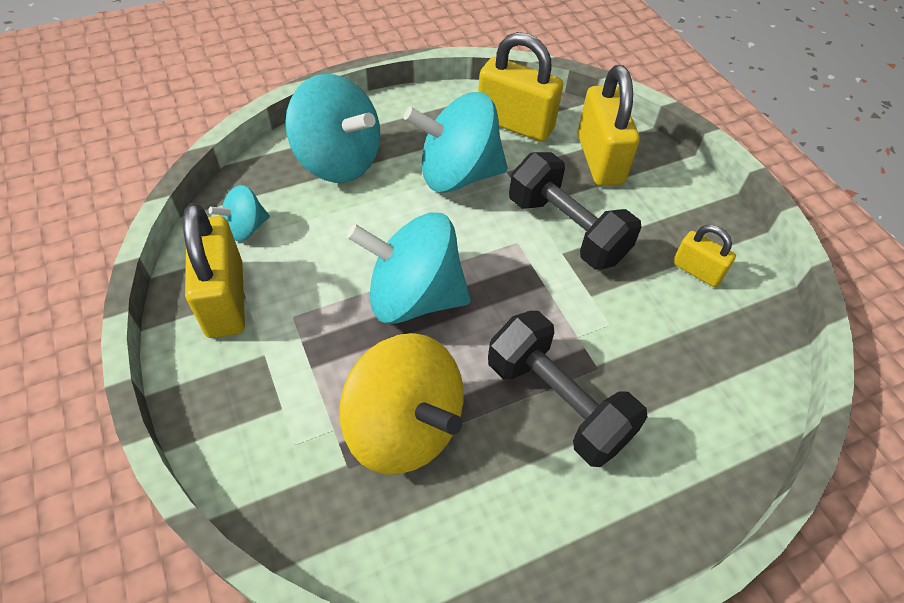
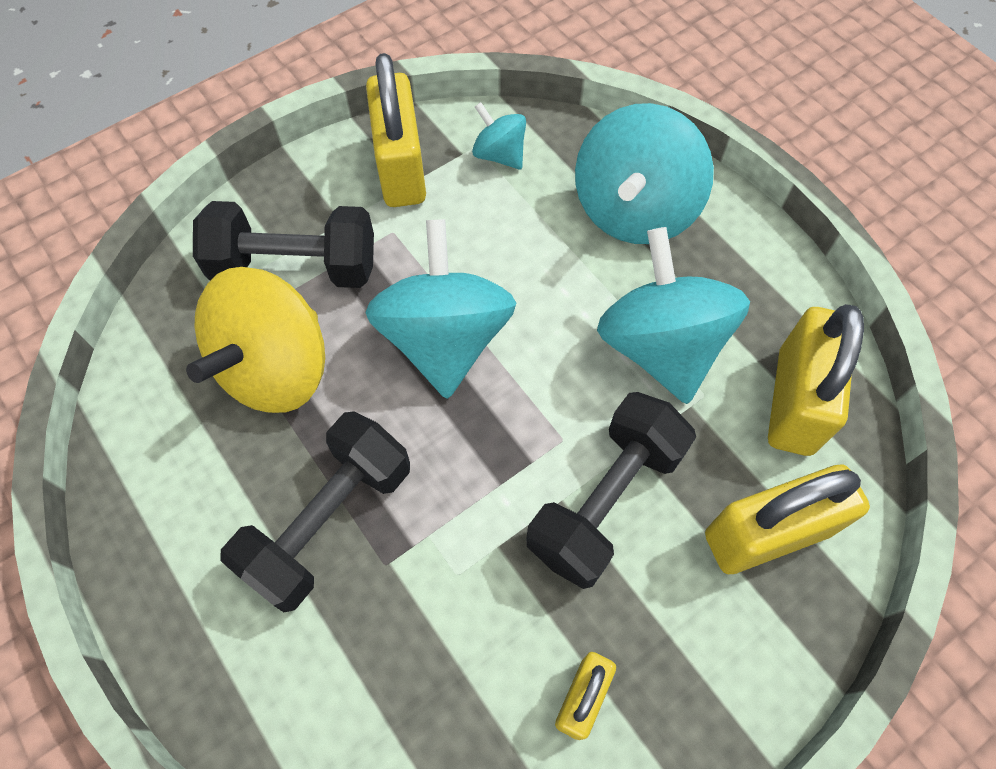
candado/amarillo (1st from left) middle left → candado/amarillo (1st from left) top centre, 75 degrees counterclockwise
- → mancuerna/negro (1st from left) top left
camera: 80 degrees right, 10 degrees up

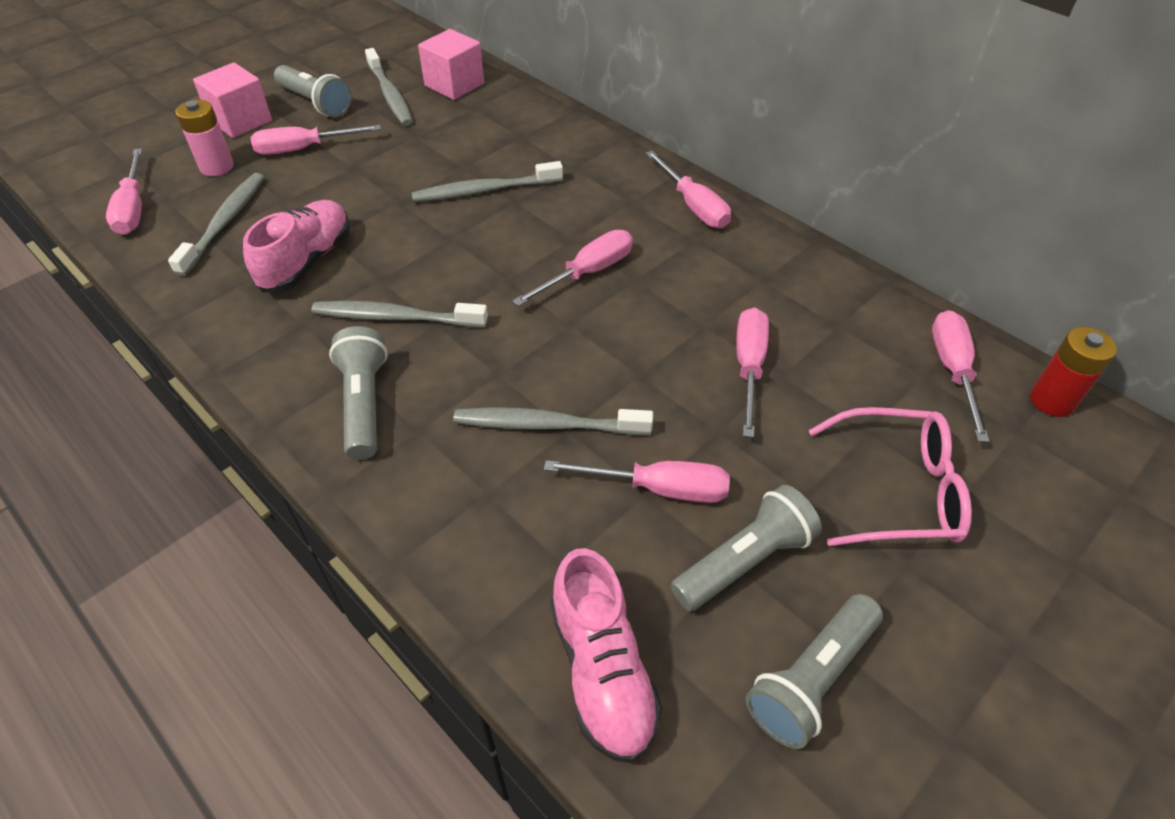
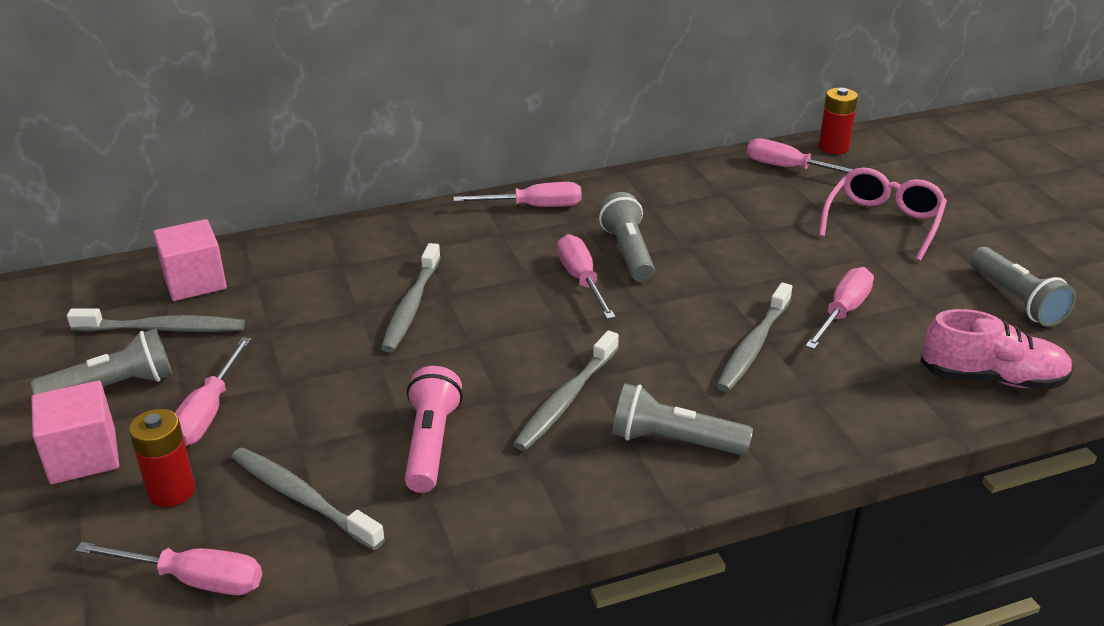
pila/rosa top left → pila/rojo (1st from left) bottom left
zapato/rosa (1st from left) top left → lámpara de mano/rosa bottom centre
destornillador/rosa (6th from left) centre → -
lámpara de mano/gris (3rd from left in the first image) bottom centre → lámpara de mano/gris (2nd from left) centre, move
camera: 65 degrees left, 15 degrees down

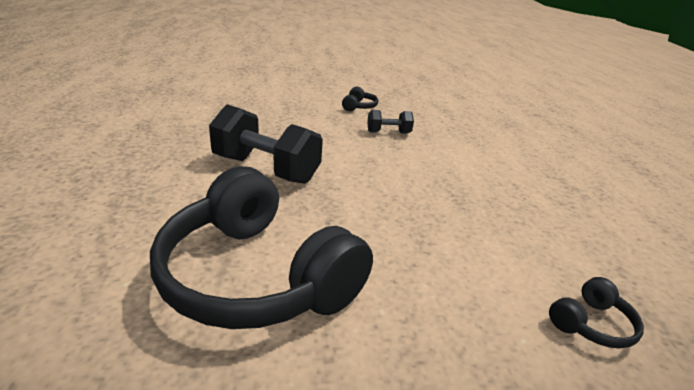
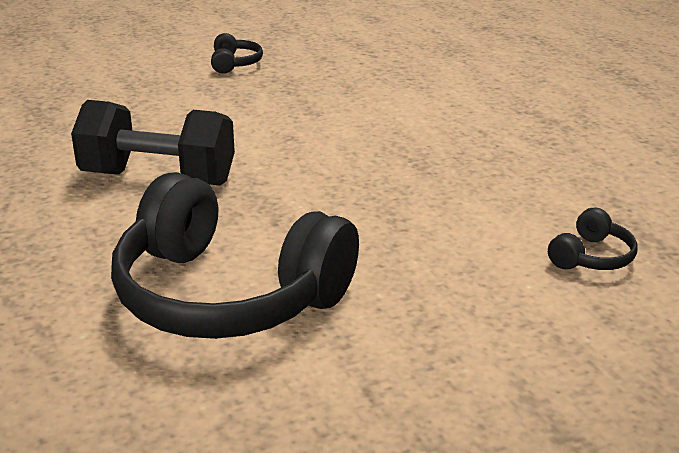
mancuerna/negro (2nd from left) top centre → -
camera: 15 degrees left, 0 degrees up

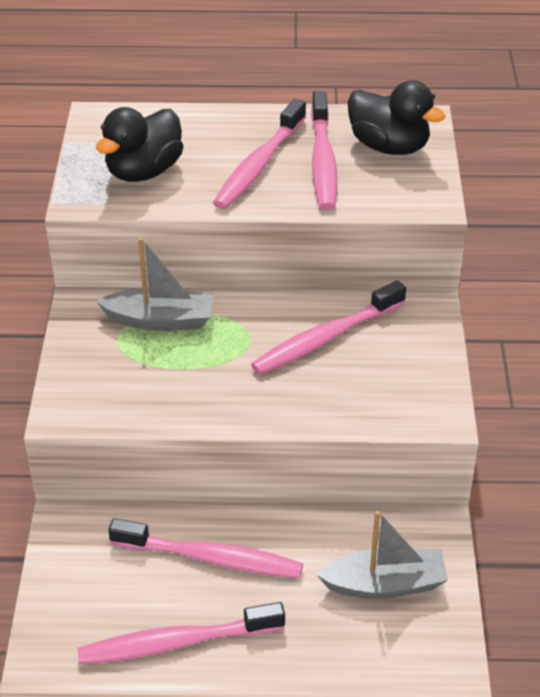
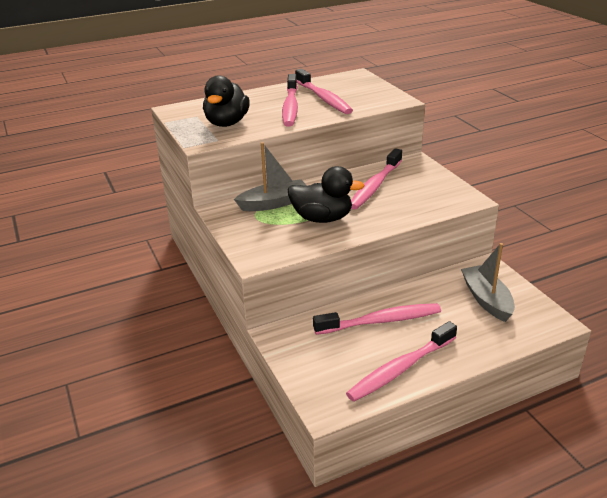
pato/negro (2nd from left) top right → pato/negro (2nd from left) centre, move
barco/gris (2nd from left) bottom right → barco/gris (2nd from left) middle right, 75 degrees counterclockwise
camera: 25 degrees left, 10 degrees down

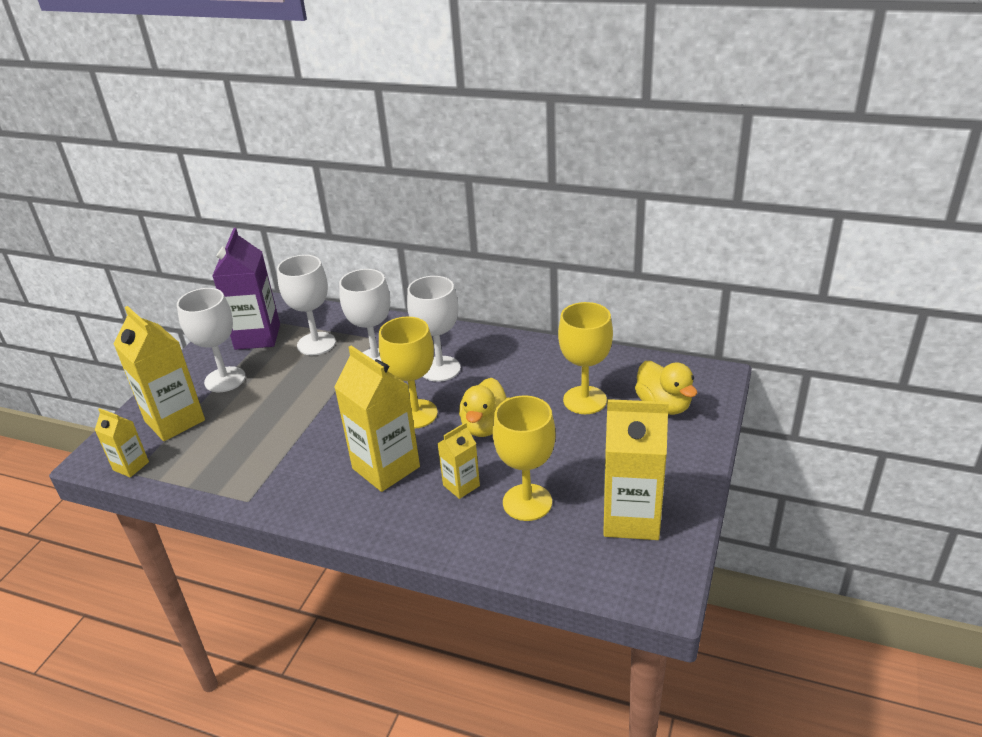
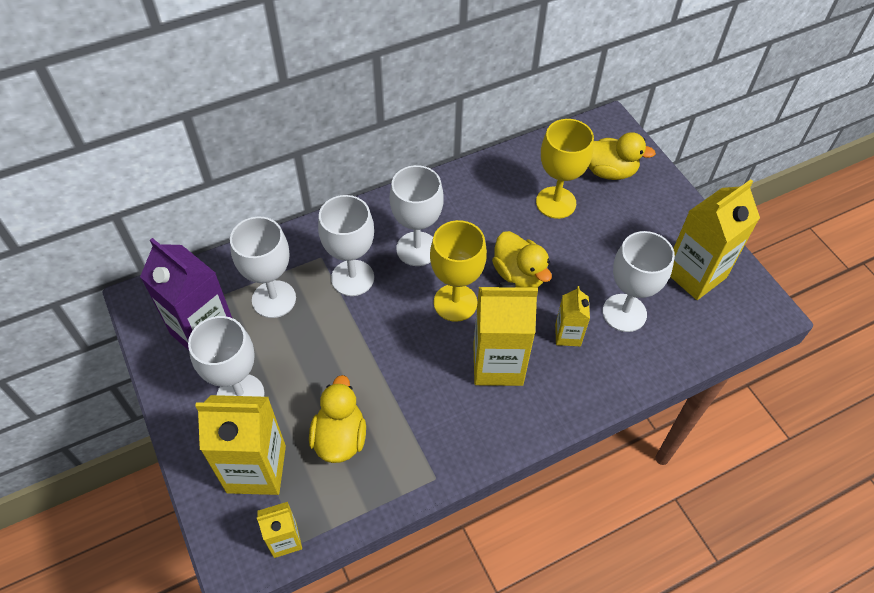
copa/amarillo (2nd from left) centre → copa/blanco (5th from left) middle right
- → pato/amarillo (1st from left) bottom centre
camera: 50 degrees left, 20 degrees up

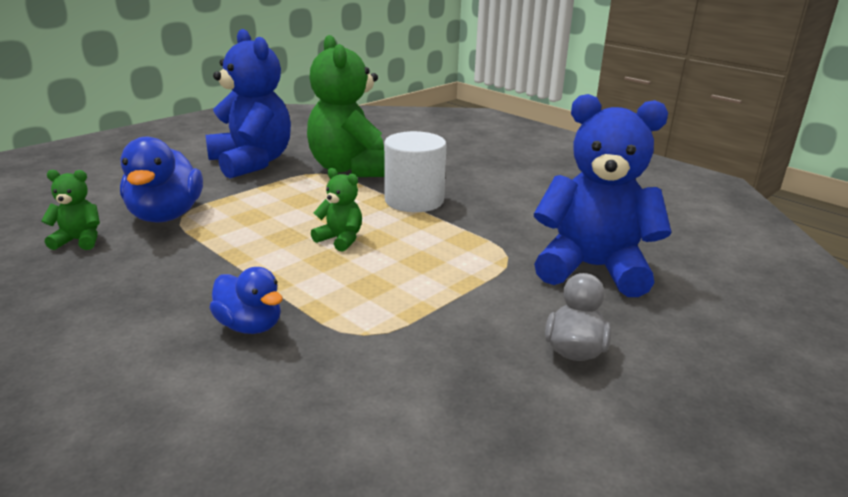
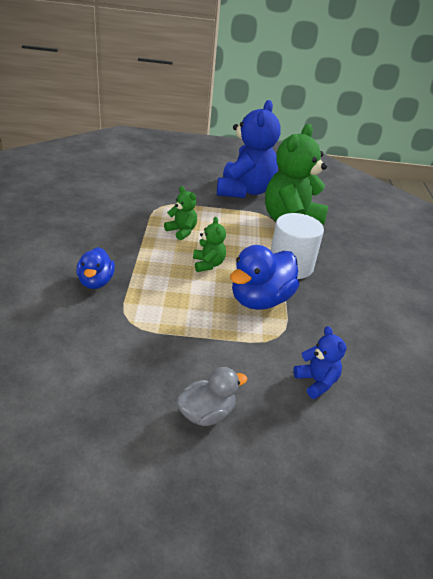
osito/azul (2nd from left) middle right, x0.45
pato/azul (1st from left in the first image) middle left → pato/azul (2nd from left) centre, move
osito/verde (1st from left) middle left → osito/verde (1st from left) centre, move
camera: 45 degrees right, 10 degrees up

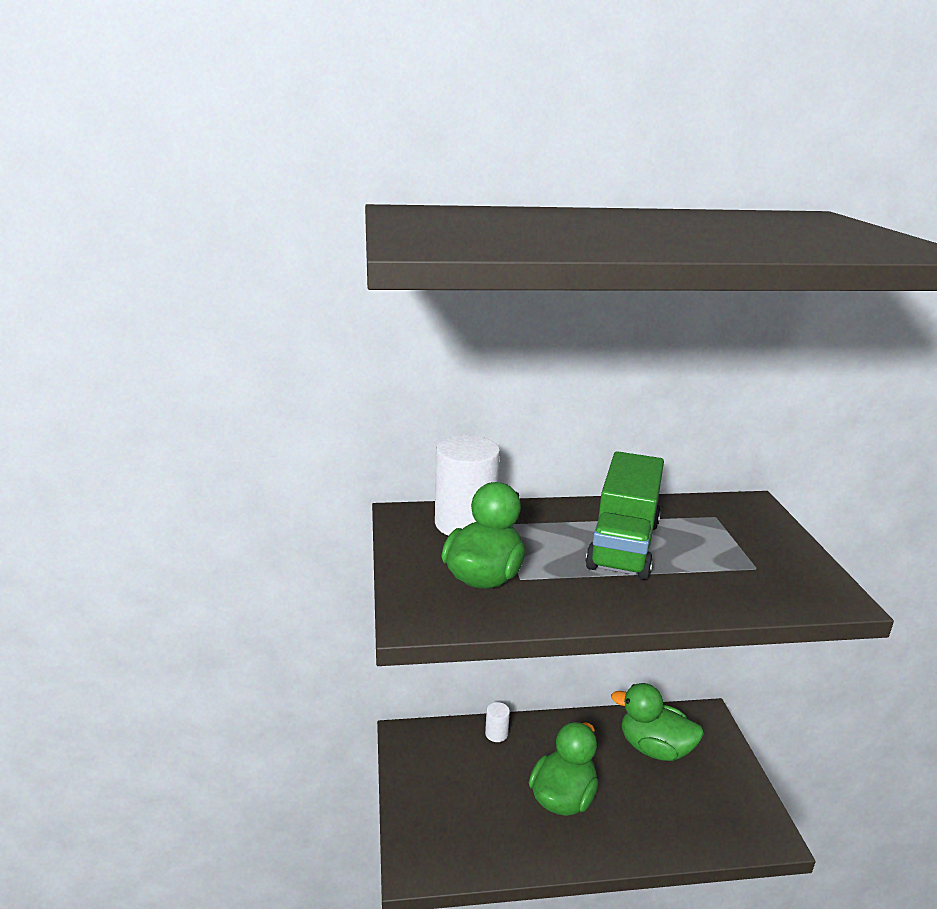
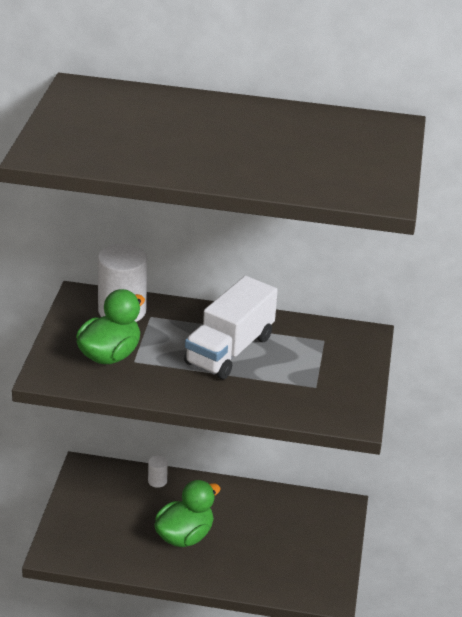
camión/verde centre → camión/blanco centre
pato/verde (3rd from left) bottom right → -
camera: 15 degrees right, 10 degrees up

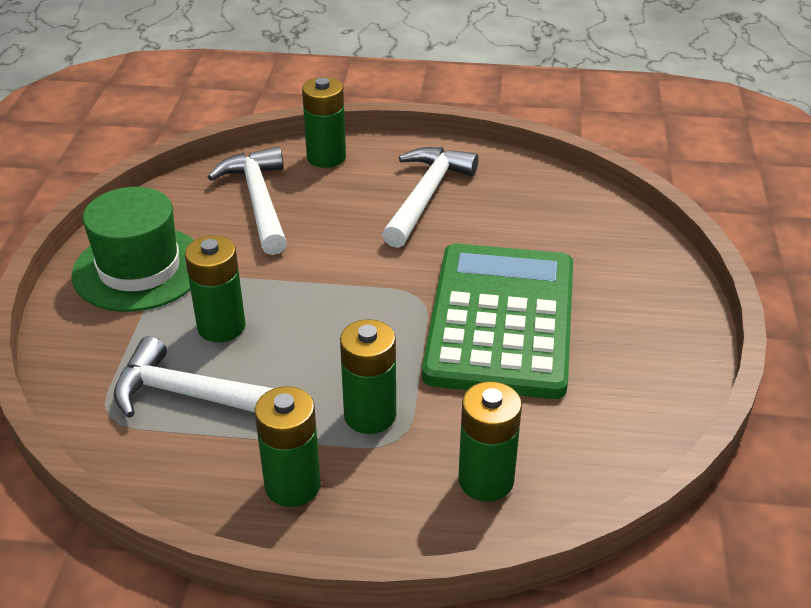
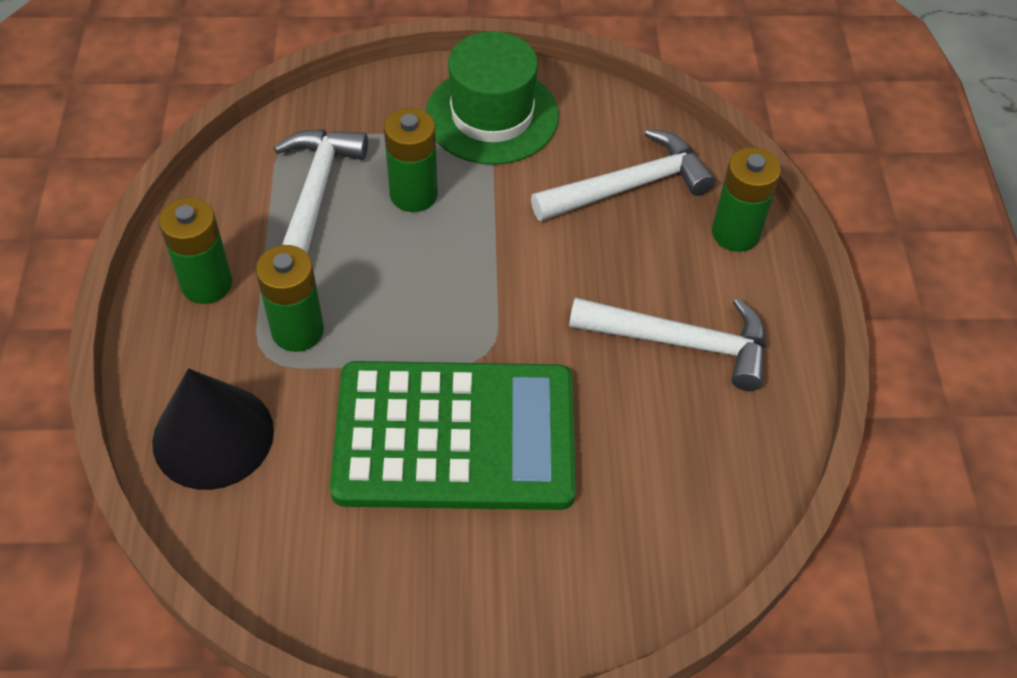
pila/verde (5th from left) bottom centre → cono/negro middle left
camera: 80 degrees right, 15 degrees up

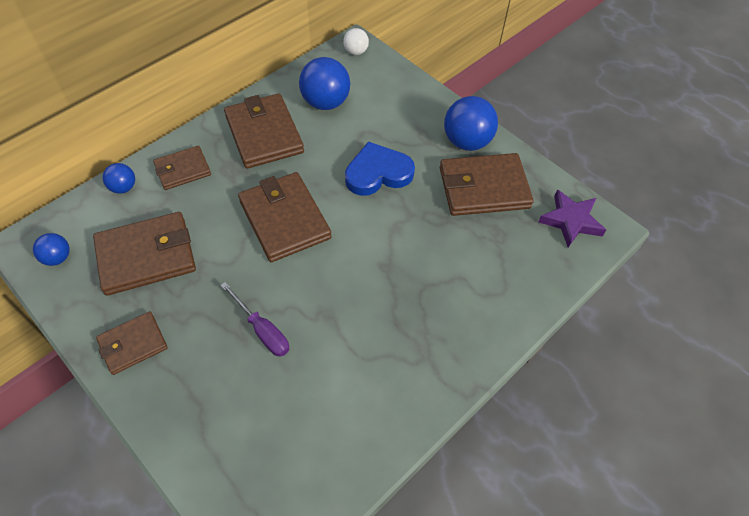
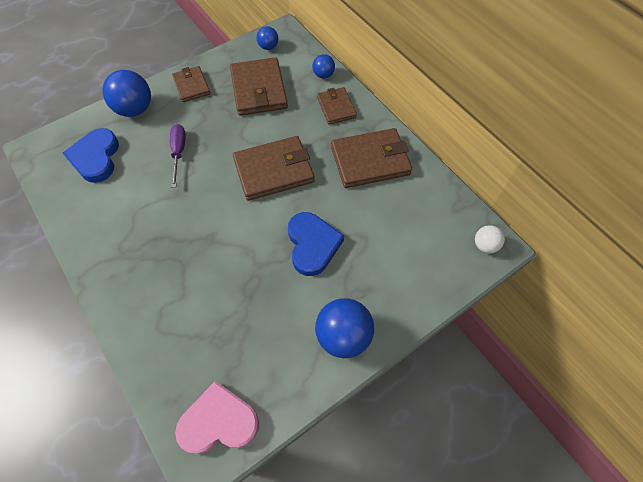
pelota/azul (3rd from left in the first image) top centre → pelota/azul (1st from left) top left, move
cartera/marrón (6th from left) centre → -
estrella/morado middle right → corazón/rosa bottom centre
destornillador/morado centre → destornillador/morado top left, 120 degrees clockwise
- → corazón/azul (1st from left) top left
camera: 100 degrees right, 5 degrees up

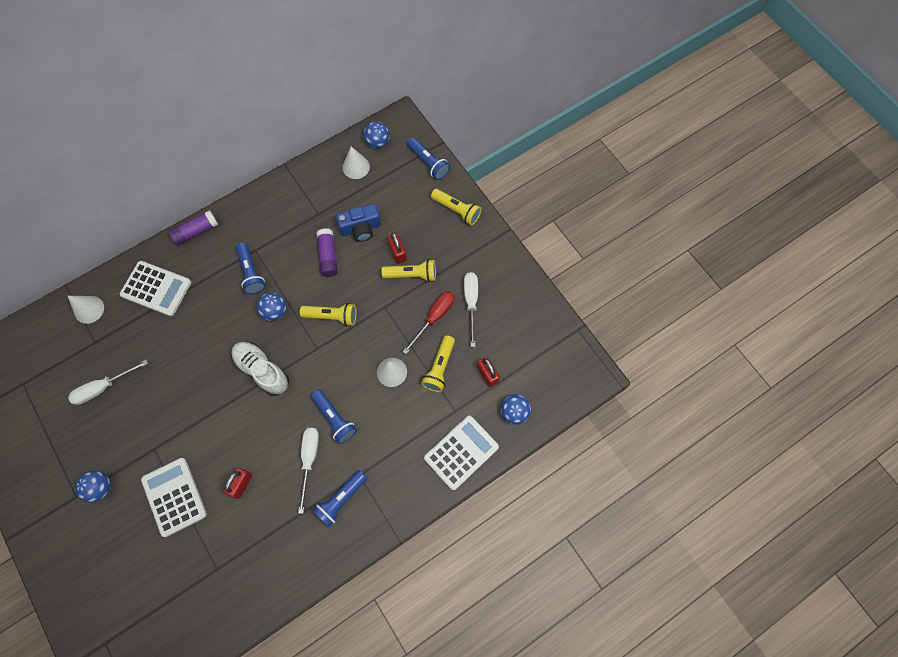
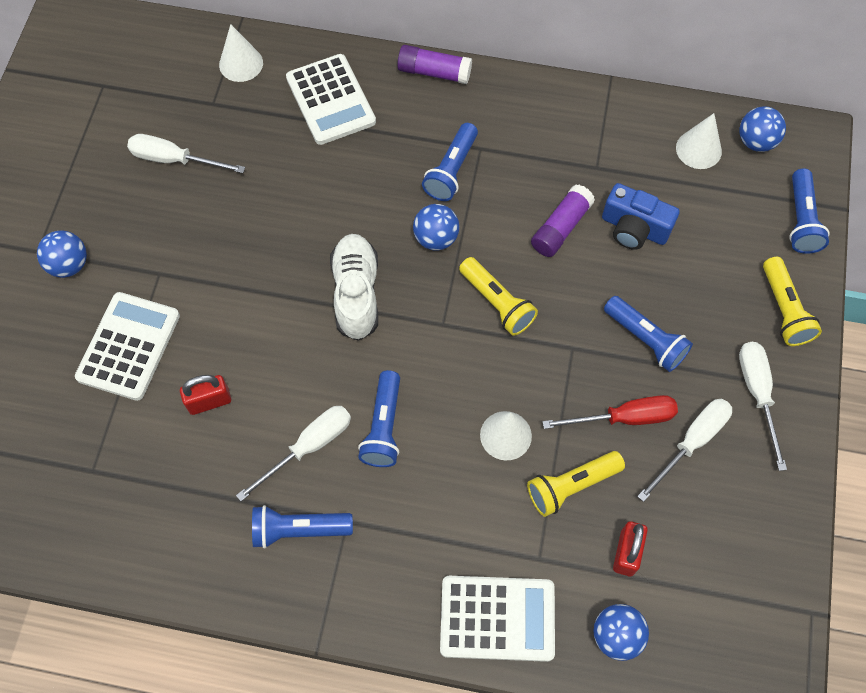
candado/rojo (2nd from left) centre → -
lámpara de mano/amarillo (2nd from left) centre → lámpara de mano/azul (4th from left) middle right
- → destornillador/blanco (4th from left) middle right
camera: 45 degrees right, 5 degrees down

